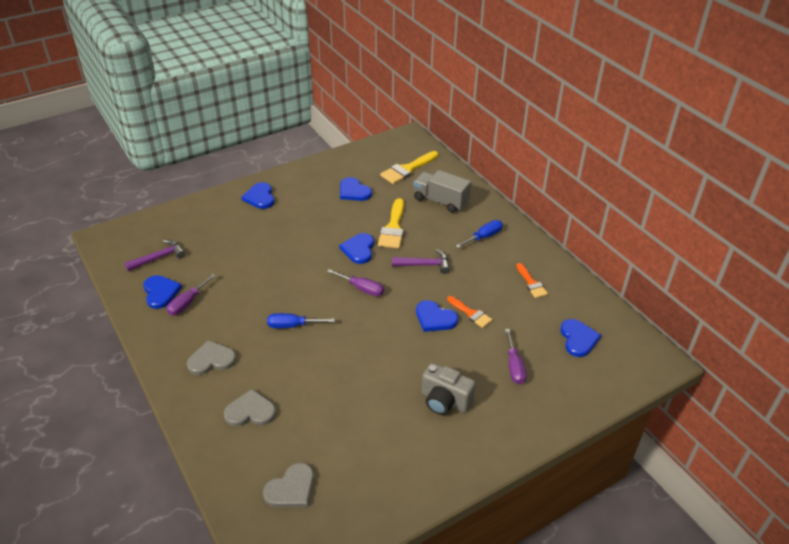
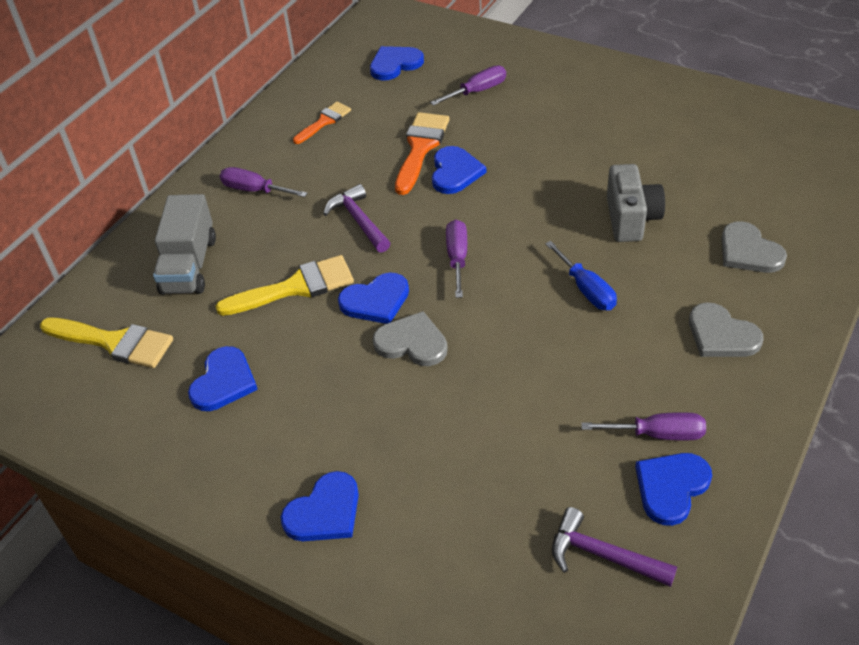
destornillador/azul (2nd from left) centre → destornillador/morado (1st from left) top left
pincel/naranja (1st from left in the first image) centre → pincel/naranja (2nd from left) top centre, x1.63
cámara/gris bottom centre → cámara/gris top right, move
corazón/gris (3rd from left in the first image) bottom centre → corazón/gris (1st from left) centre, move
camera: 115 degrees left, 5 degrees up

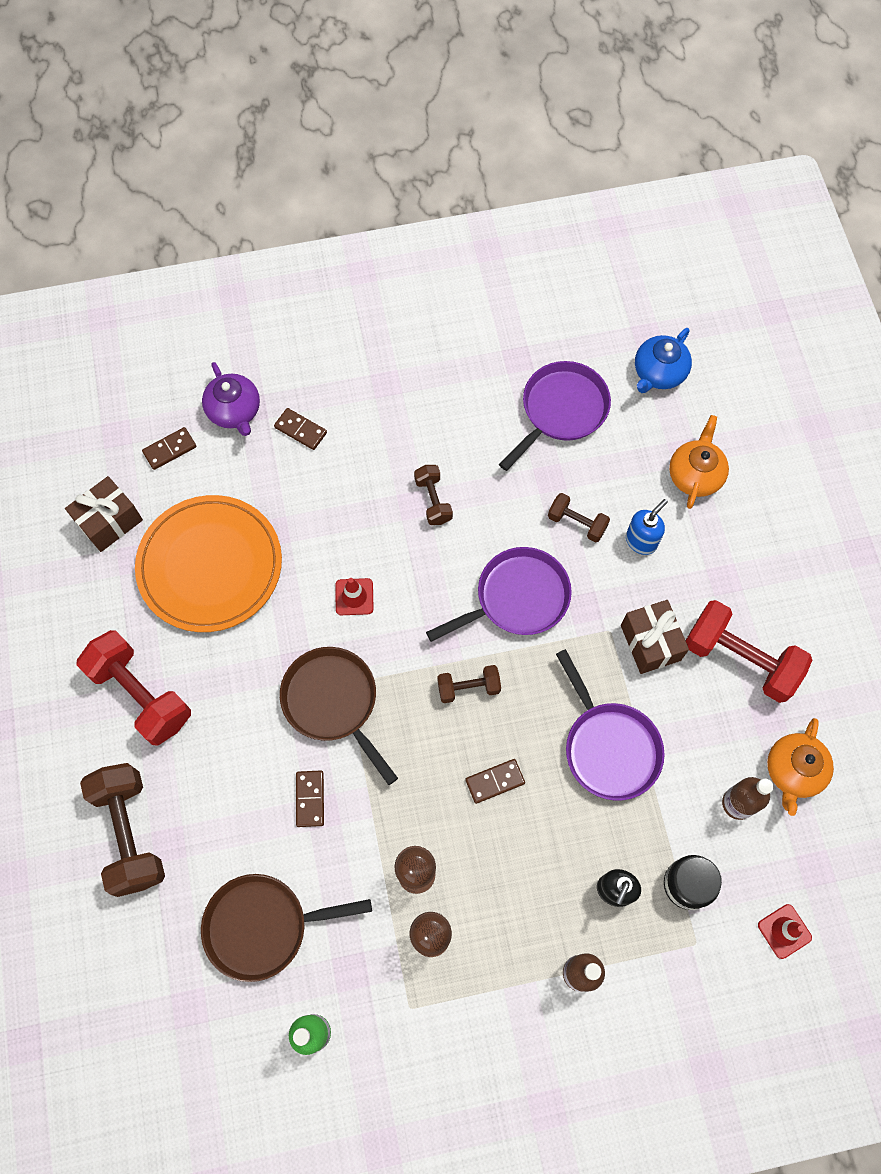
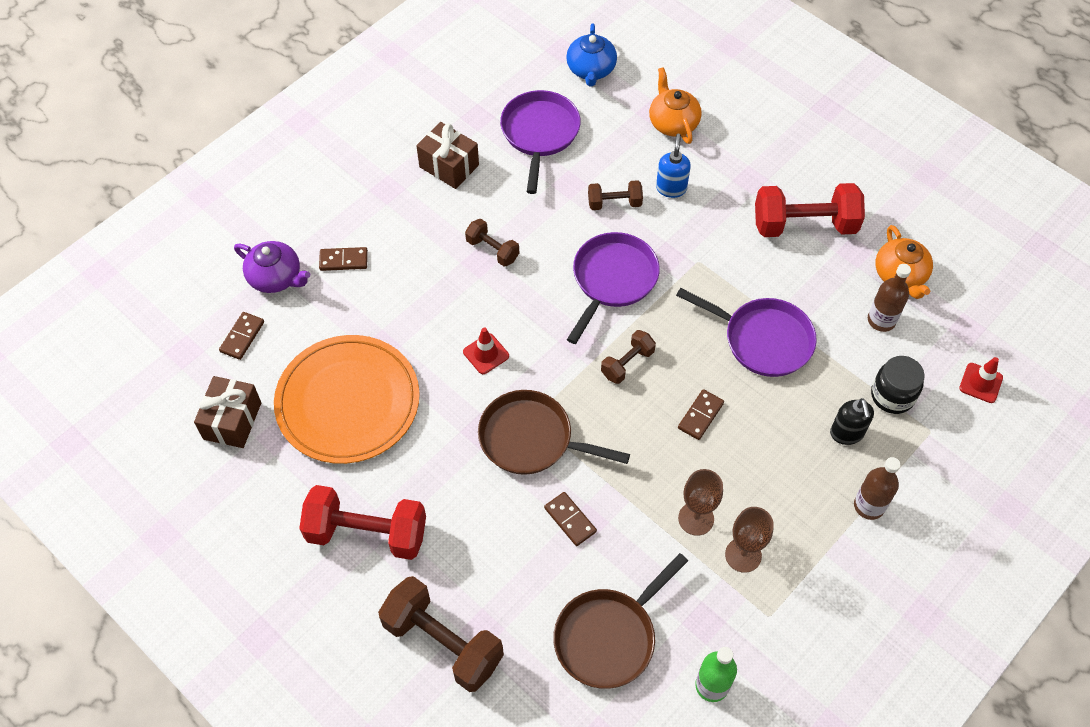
regalo/marrón (2nd from left) middle right → regalo/marrón (2nd from left) top centre, move
camera: 35 degrees left, 10 degrees down

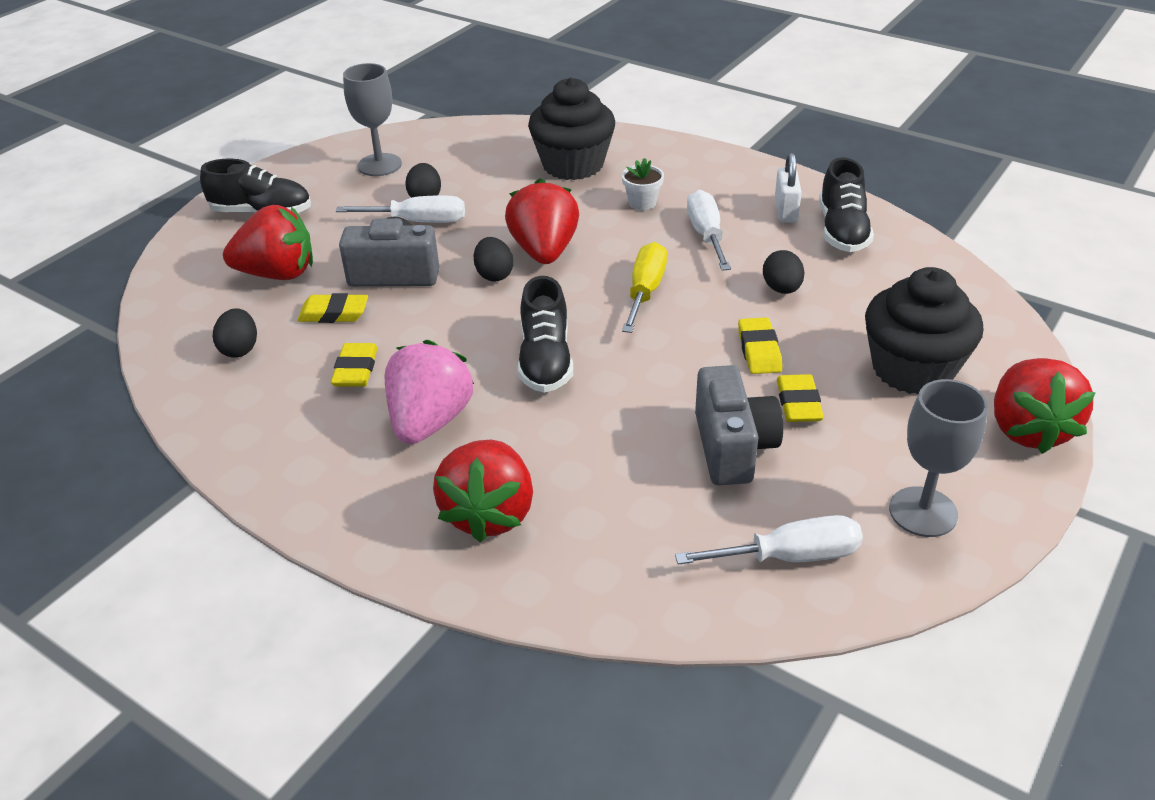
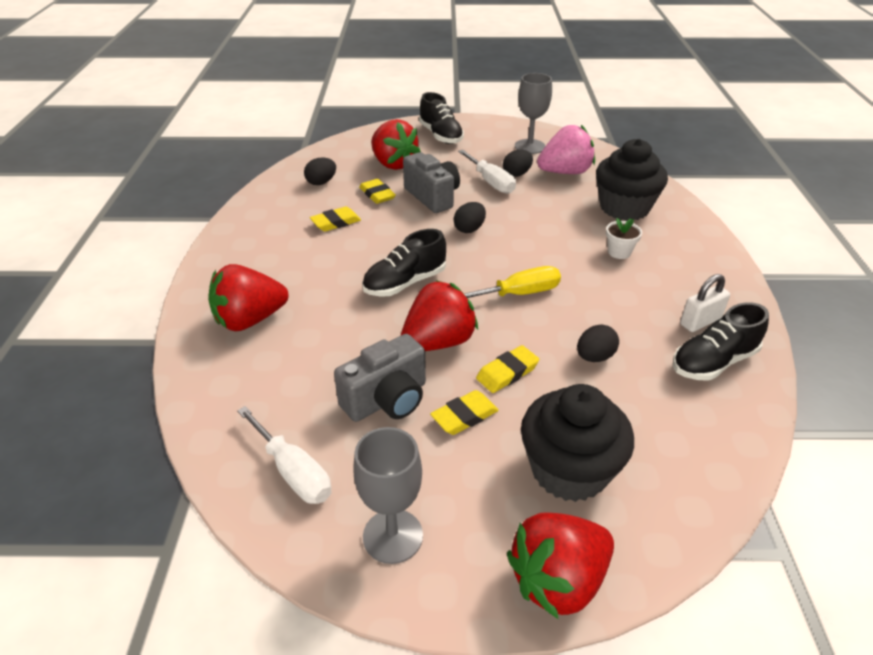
fresa/rojo (3rd from left) top centre → fresa/rojo (3rd from left) centre, move
destornillador/blanco (2nd from left) top centre → -
fresa/rosa centre → fresa/rosa top centre, move
camera: 55 degrees right, 0 degrees up

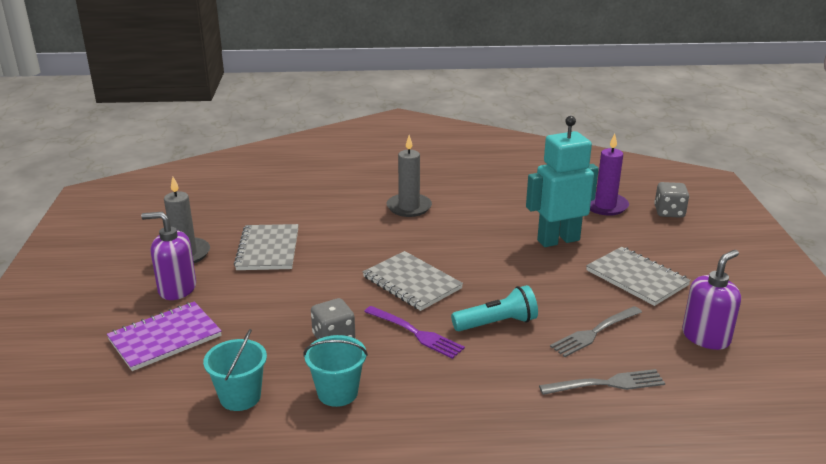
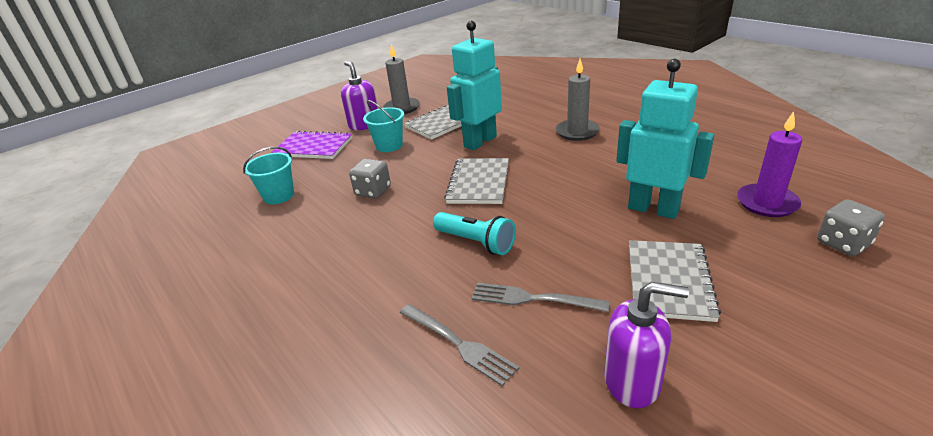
tenedor/morado bottom centre → -
balde/turquesa (2nd from left) bottom centre → balde/turquesa (2nd from left) top centre, move
- → robot/turquesa (1st from left) top centre
camera: 55 degrees right, 5 degrees up

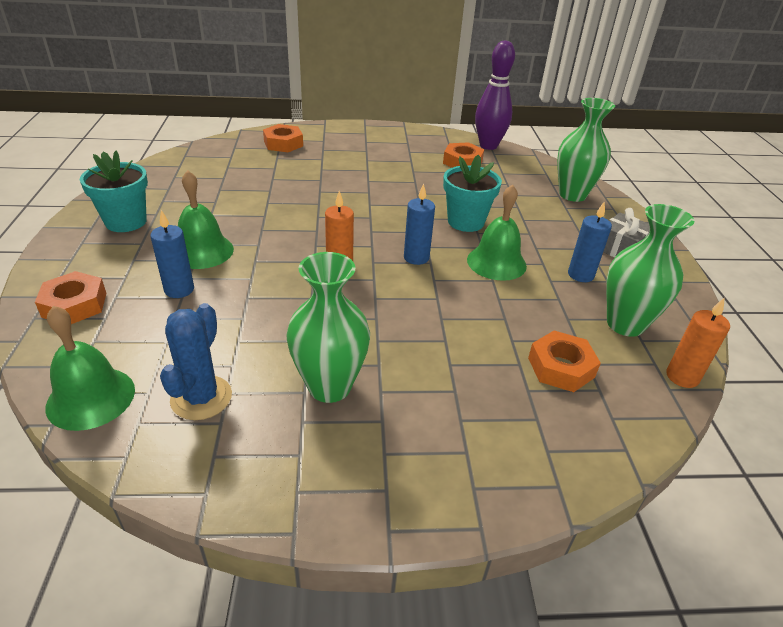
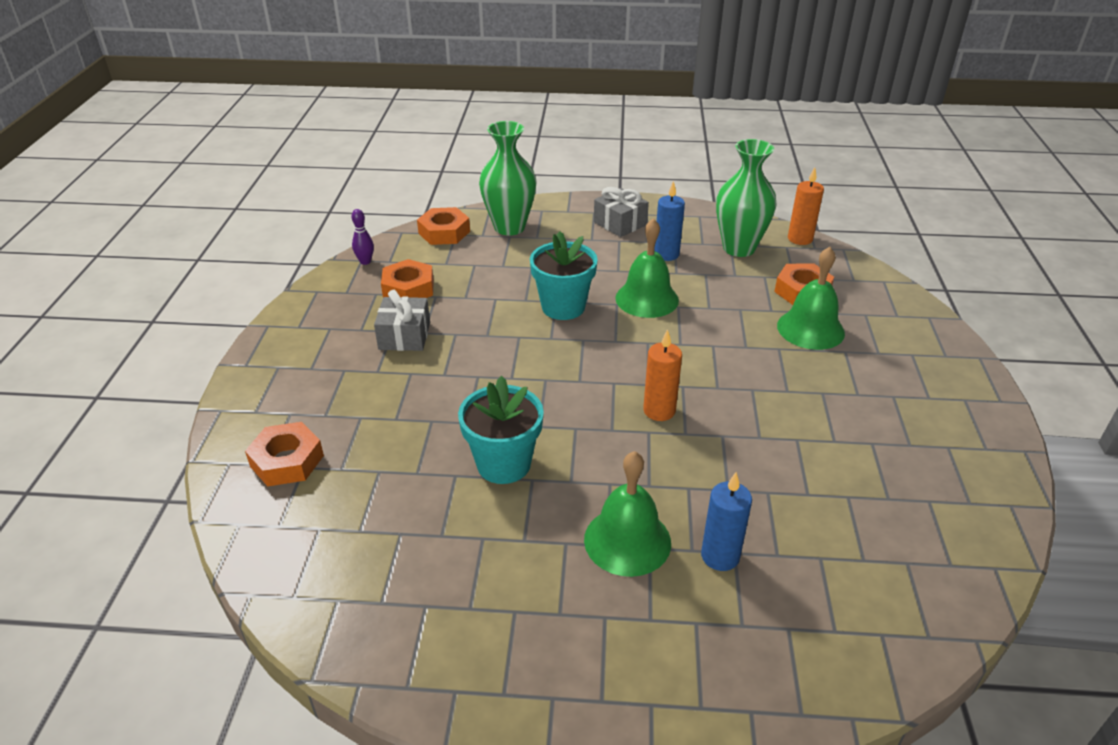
bolo/morado top centre → bolo/morado top left, x0.43
maceta/turquesa (1st from left) top left → maceta/turquesa (1st from left) centre, move
vela/azul (2nd from left) centre → -
florero/verde (1st from left) centre → -
tuerca/naranja (1st from left in the first image) middle left → tuerca/naranja (3rd from left) top centre, move
cactus/azul middle left → -
campana/verde (1st from left in the first image) middle left → campana/verde (3rd from left) middle right, move
- → regalo/gris (1st from left) centre
camera: 80 degrees left, 0 degrees up

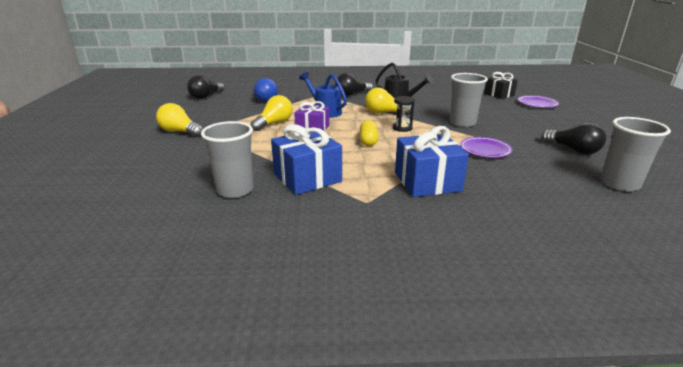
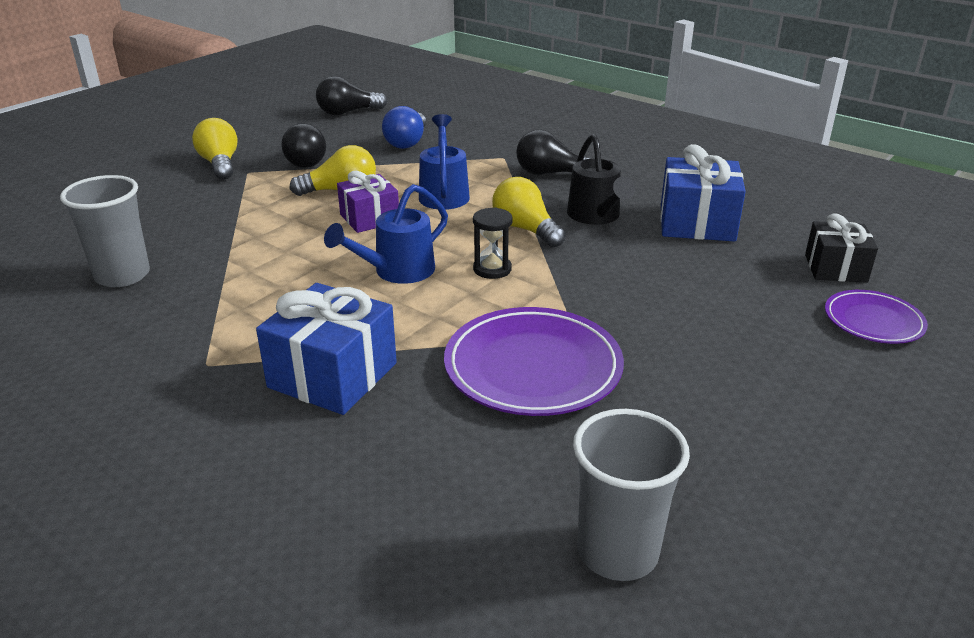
vaso/gris (2nd from left) top right → -
cápsula/amarillo centre → regadera/azul (1st from left) centre
bombilla/negro (3rd from left in the first image) middle right → bombilla/negro (1st from left) top left, move
regalo/azul (1st from left in the first image) centre → regalo/azul (2nd from left) top right, move
plato/morado (1st from left) middle right → plato/morado (1st from left) centre, x1.72
camera: 40 degrees right, 5 degrees up

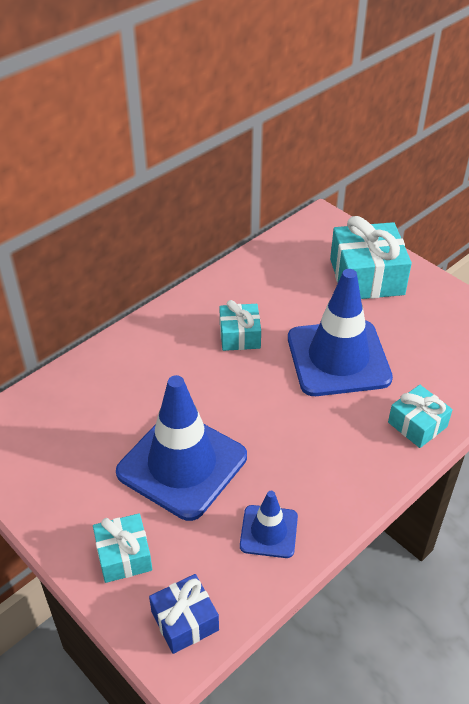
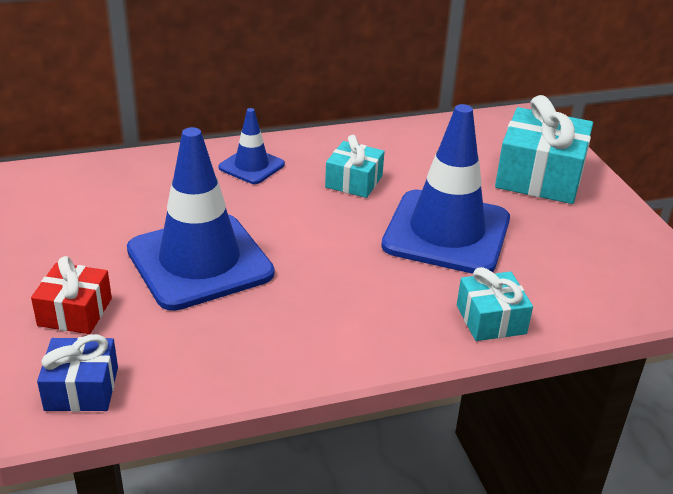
cono de tráfico/azul (2nd from left) bottom centre → cono de tráfico/azul (2nd from left) top centre, move
regalo/turquesa (1st from left) bottom left → regalo/rojo middle left
camera: 25 degrees right, 10 degrees down

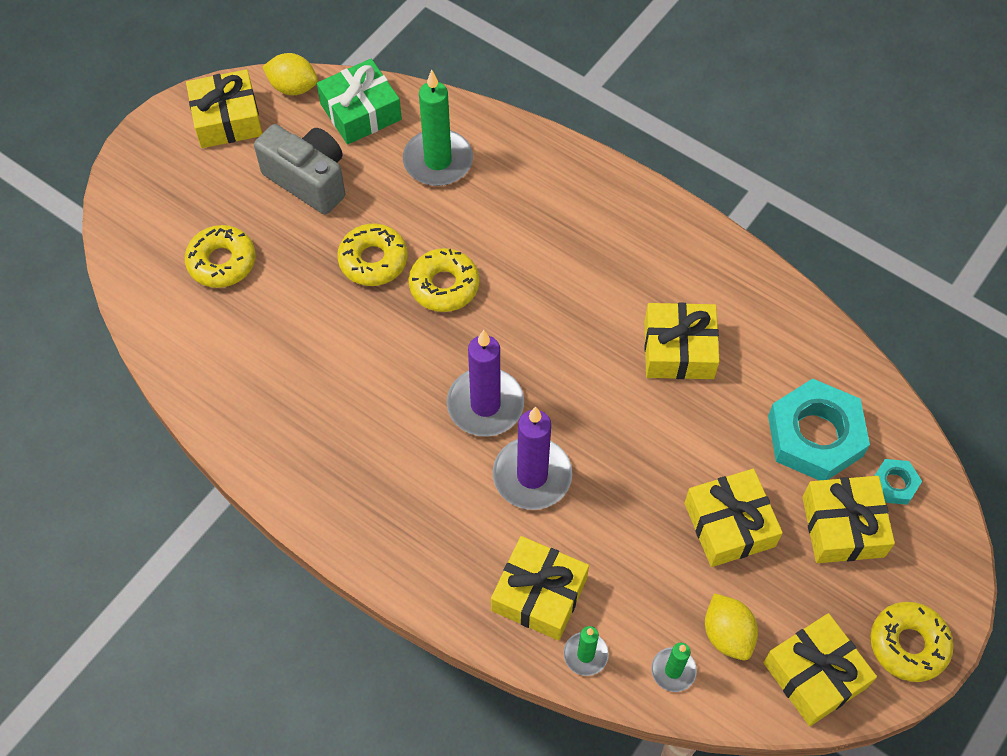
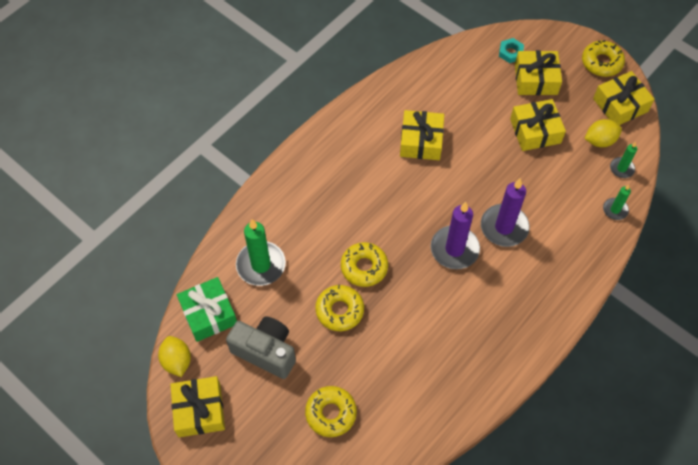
limón/amarillo (1st from left) top left → limón/amarillo (1st from left) bottom left, 45 degrees counterclockwise
cámara/gris top left → cámara/gris bottom centre, 75 degrees clockwise
tuerca/turquesa (1st from left) middle right → -
regalo/amarillo (2nd from left) bottom centre → -
camera: 85 degrees left, 0 degrees up

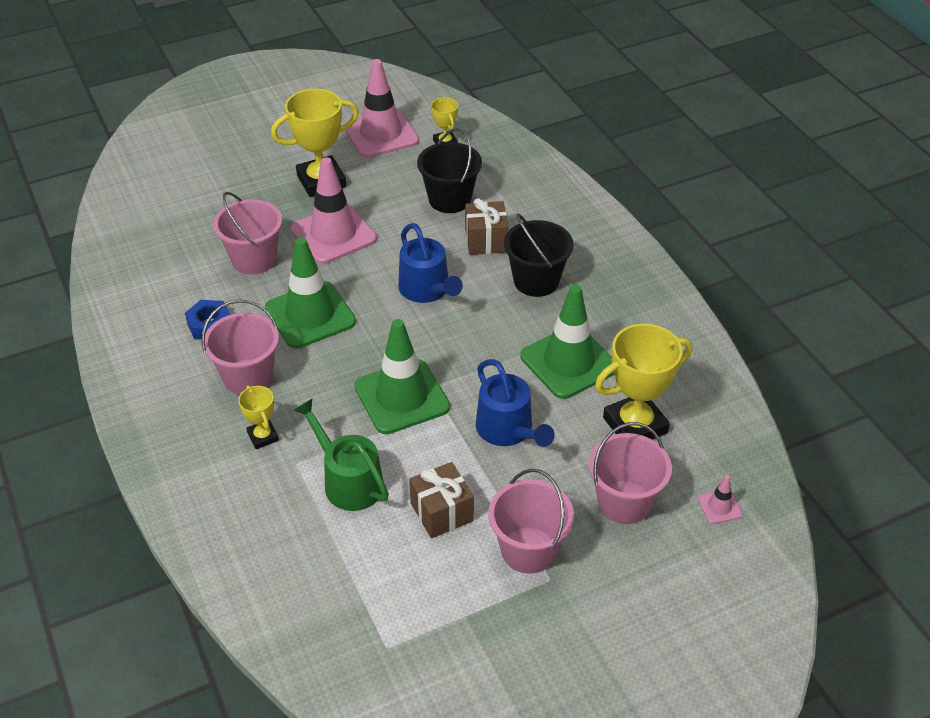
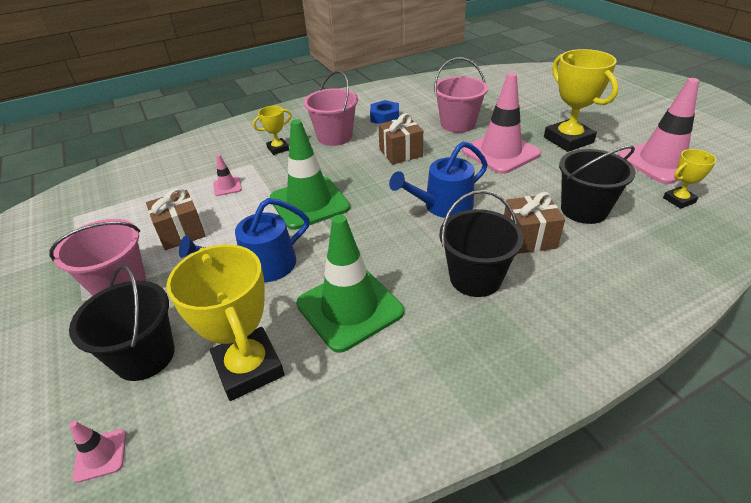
cono de tráfico/verde (1st from left) centre → regalo/marrón (2nd from left) top centre
regadera/verde centre → cono de tráfico/rosa (2nd from left) middle left
balde/rosa (4th from left) middle right → balde/negro (1st from left) middle left
camera: 90 degrees right, 5 degrees down

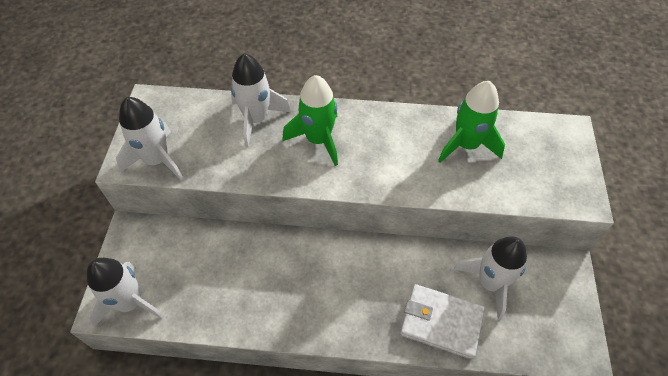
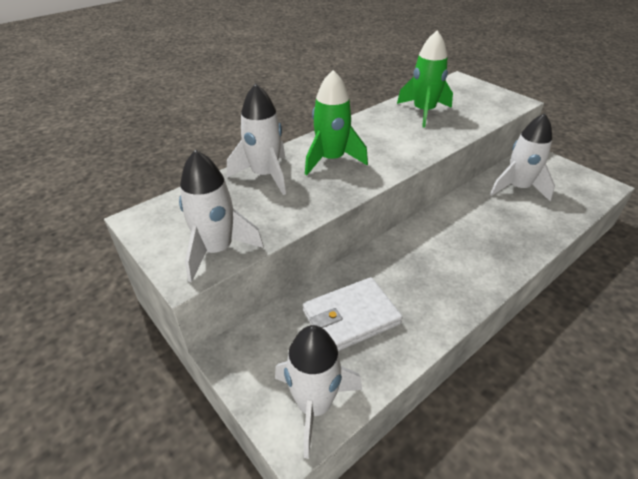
cartera/blanco bottom centre → cartera/blanco centre, move
camera: 45 degrees left, 15 degrees down

